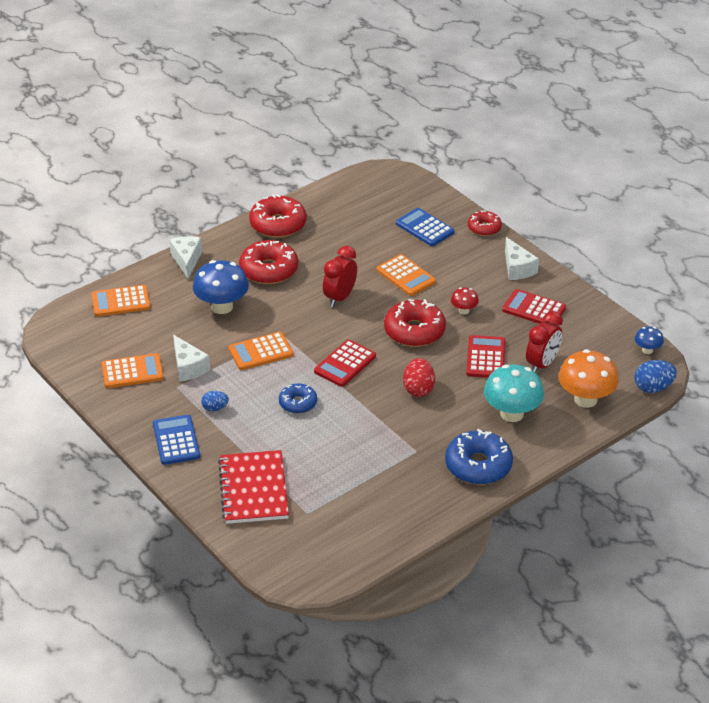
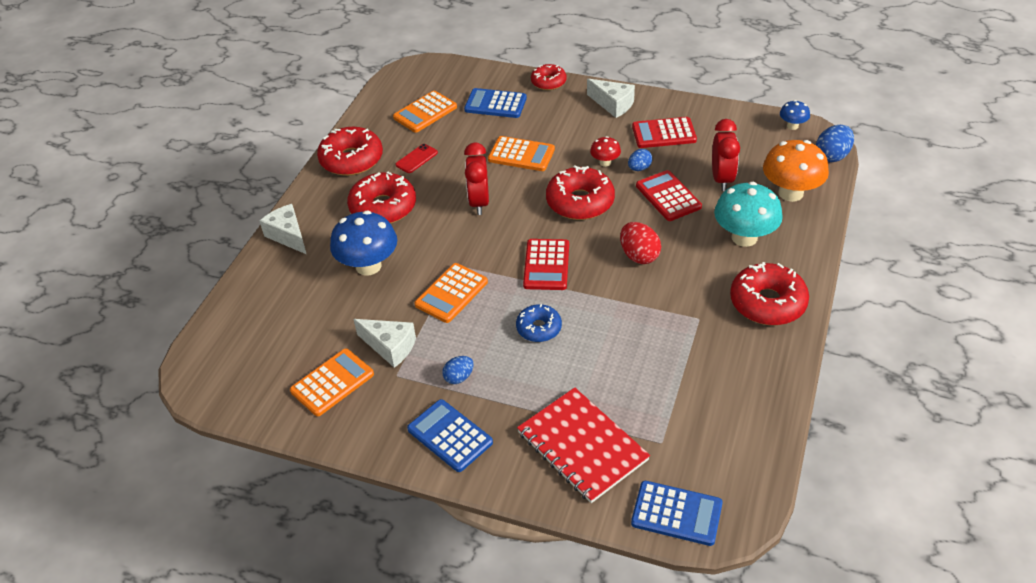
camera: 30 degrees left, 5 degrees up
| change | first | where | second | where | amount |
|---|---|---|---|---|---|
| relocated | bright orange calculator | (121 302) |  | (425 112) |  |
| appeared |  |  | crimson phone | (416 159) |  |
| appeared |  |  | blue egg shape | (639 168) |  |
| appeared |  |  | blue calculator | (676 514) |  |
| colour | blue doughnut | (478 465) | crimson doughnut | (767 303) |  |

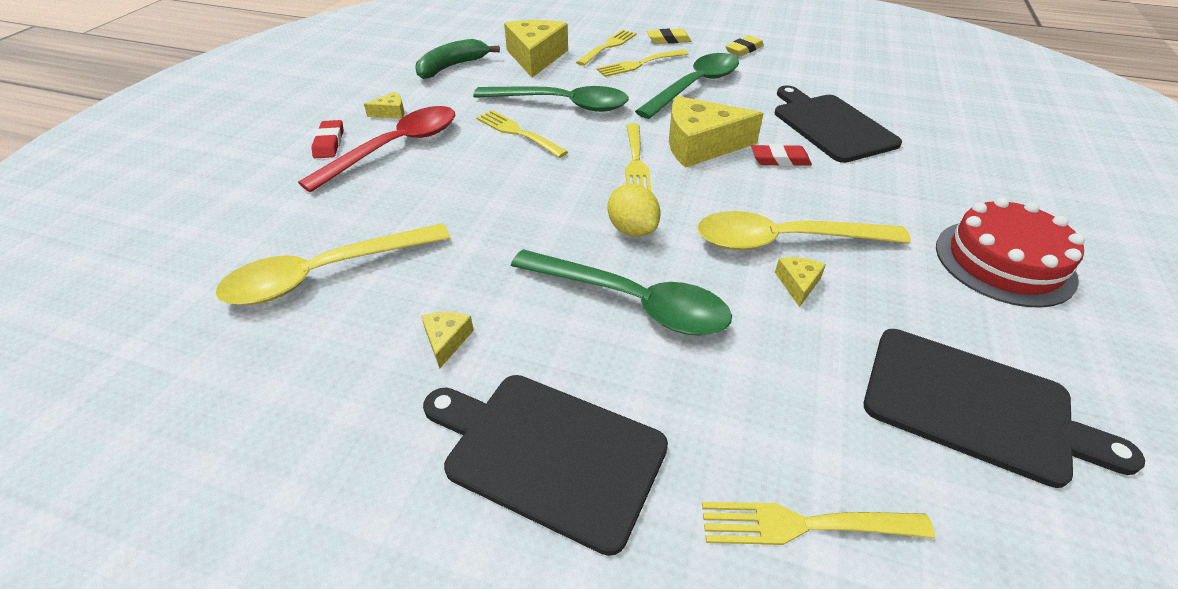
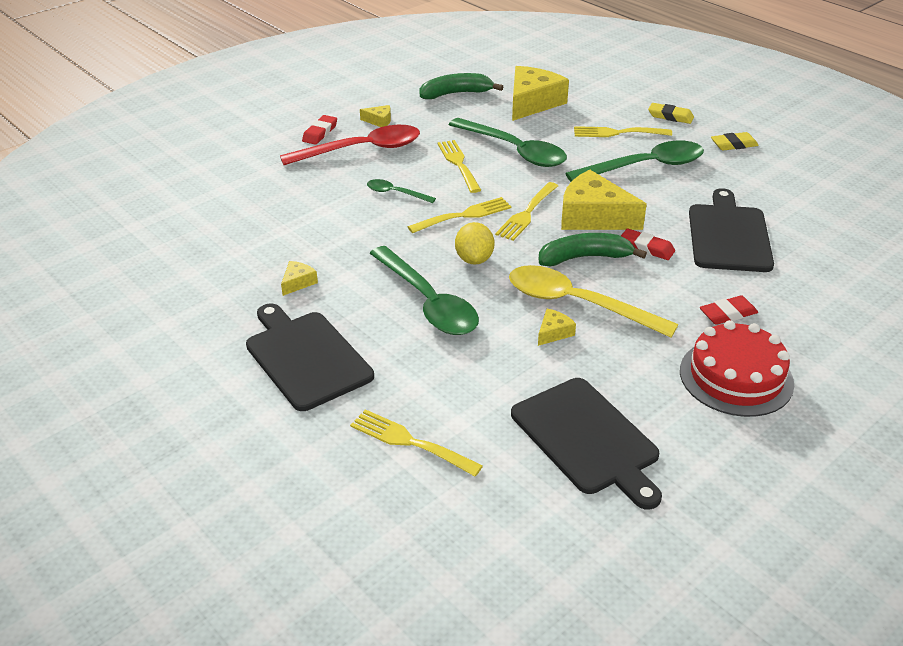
camera: 30 degrees right, 5 degrees down
| change | first | where | second | where | amount |
|---|---|---|---|---|---|
| appeared |  |  | green tablespoon | (395 193) |  |
| relocated | golden table fork | (608 46) |  | (464 215) |  |
| appeared |  |  | green banana | (584 258) |  |
| appeared |  |  | crimson eraser | (728 314) |  |
| missing | golden tablespoon | (324 274) |  |  |  |

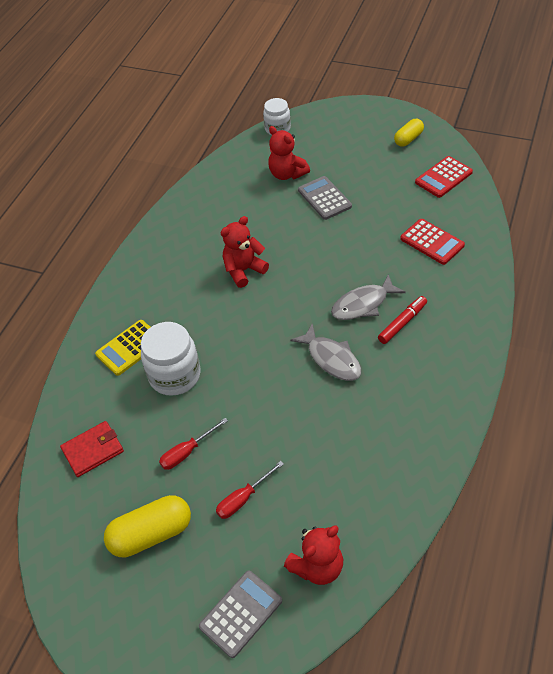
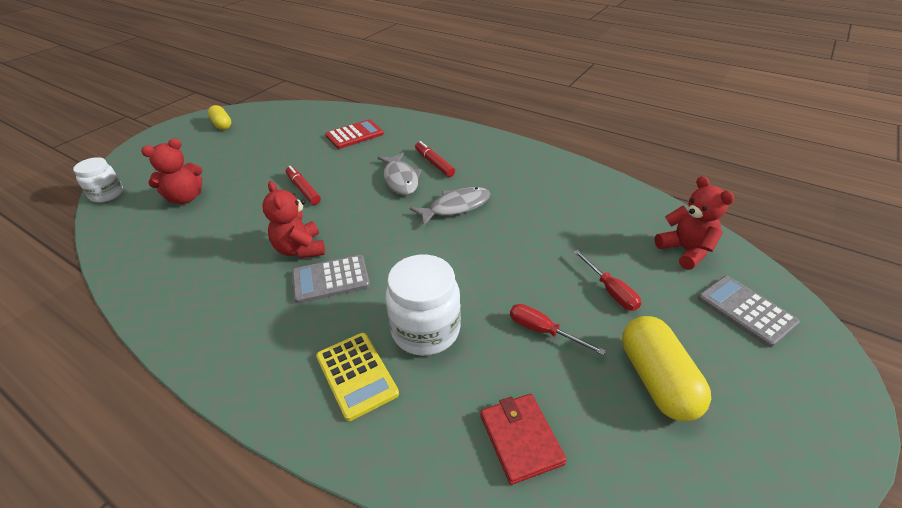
camera: 80 degrees left, 10 degrees down
| change | first | where | second | where | amount |
|---|---|---|---|---|---|
| appeared |  |  | crimson felt pen | (303 189) |  |
| relocated | grey calculator | (324 198) |  | (331 279) |  |
| spun | crimson hand screwdriver | (187 452) |  | (543 331) | 150 degrees clockwise |
| missing | crimson calculator | (443 177) |  |  |  |

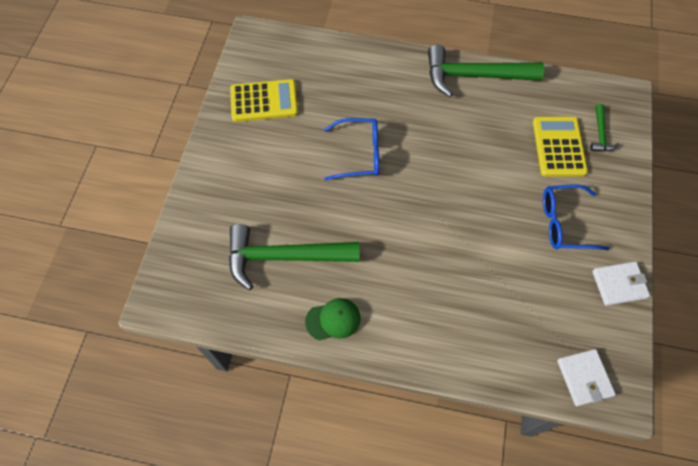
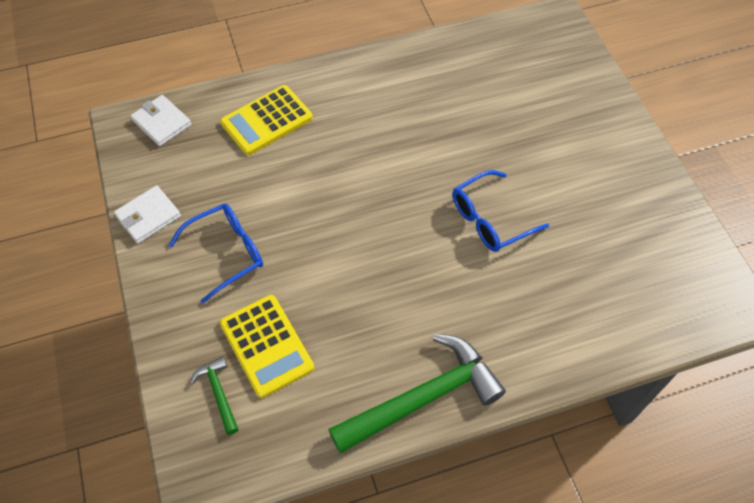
camera: 150 degrees right, 5 degrees down
| change | first | where | second | where | amount |
|---|---|---|---|---|---|
| relocated | golden calculator | (264 101) |  | (267 121) |  |
| missing | green hammer | (284 257) |  |  |  |
| missing | green peaked cap | (333 320) |  |  |  |

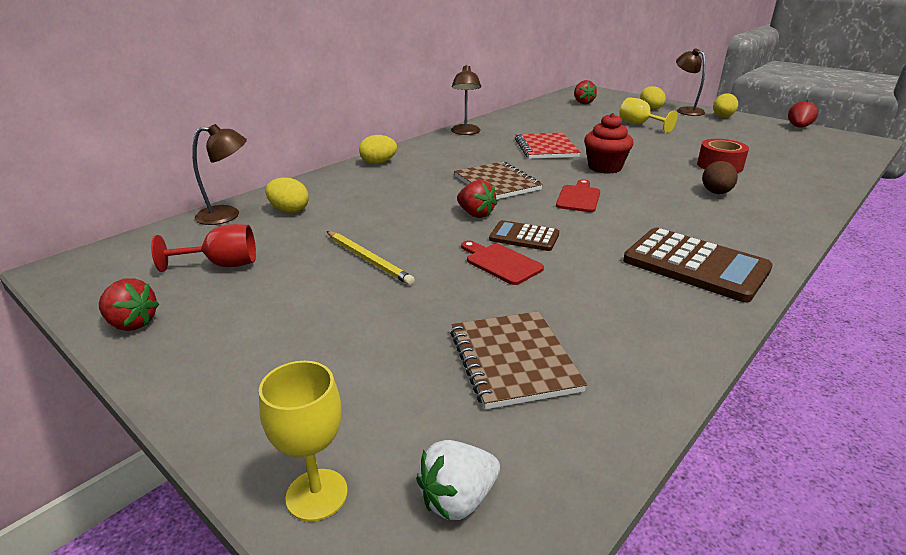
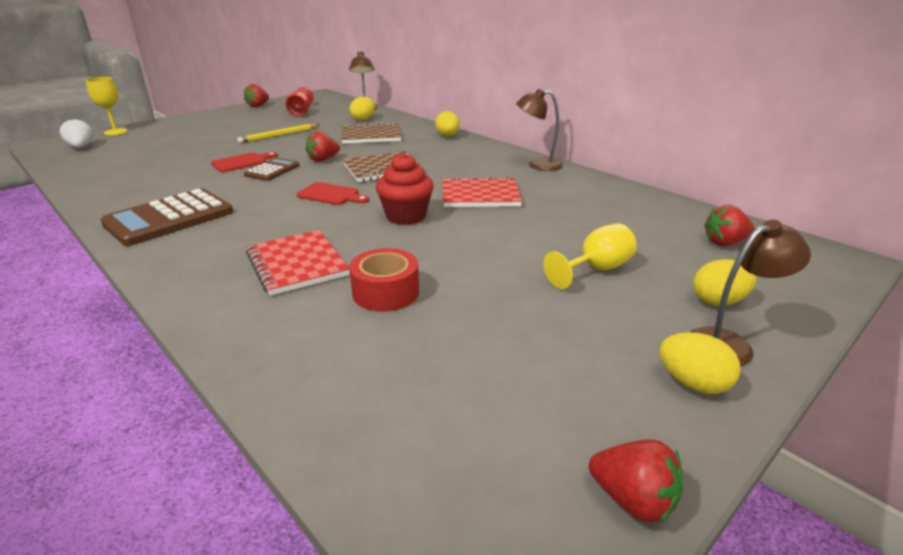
camera: 95 degrees right, 0 degrees up
| change | first | where | second | where | amount |
|---|---|---|---|---|---|
| exchanged | brown egg shape | (716 193) | crimson notebook | (297 264) |  |
| relocated | brown notebook | (513 360) |  | (371 136) |  |

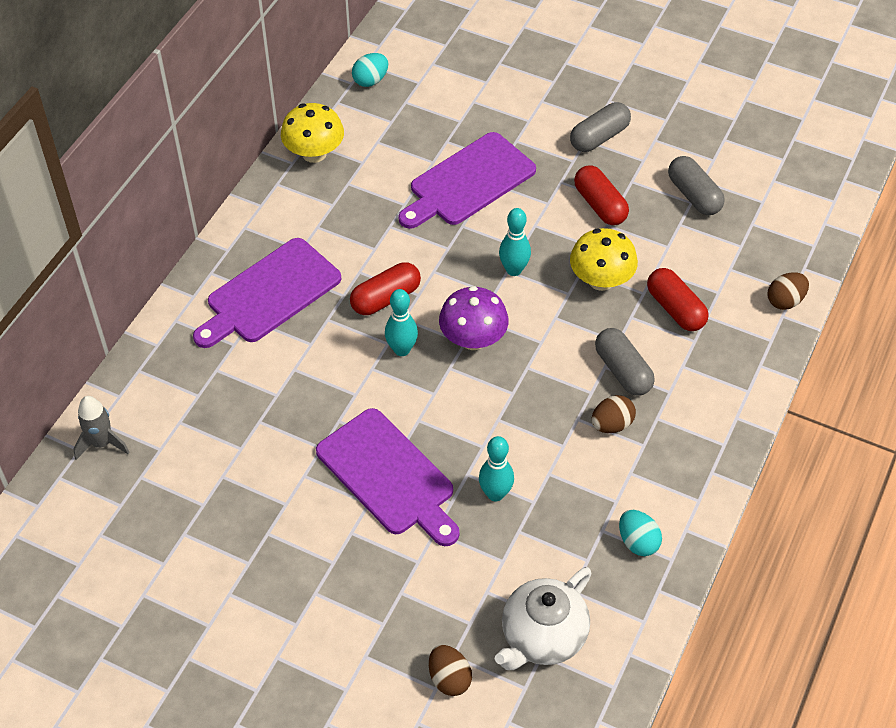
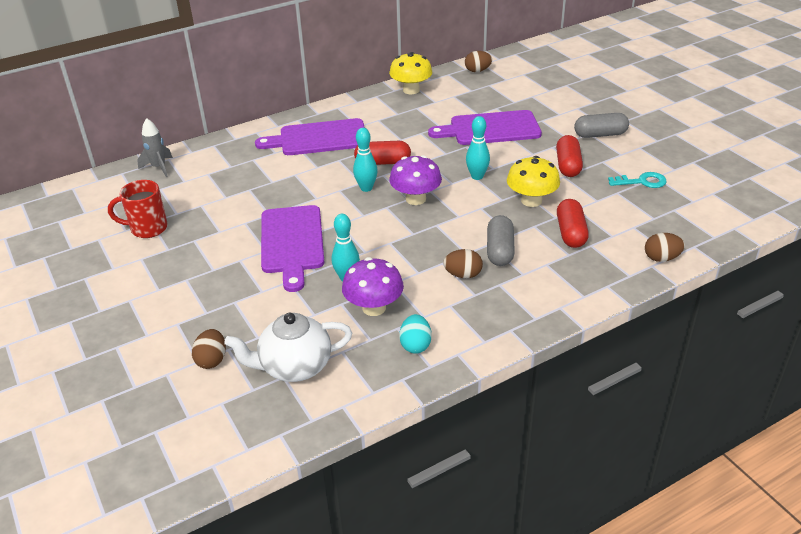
camera: 35 degrees right, 15 degrees down
| change | first | where | second | where | amount |
|---|---|---|---|---|---|
| appeared |  |  | crimson tea mug | (147 228) |  |
| appeared |  |  | purple toadstool | (374 307) |  |
| colour | teal egg shape | (370 80) | brown egg shape | (477 71) |  |
| exchanged | grey pill shape | (694 195) | teal latchkey | (642 182) |  |

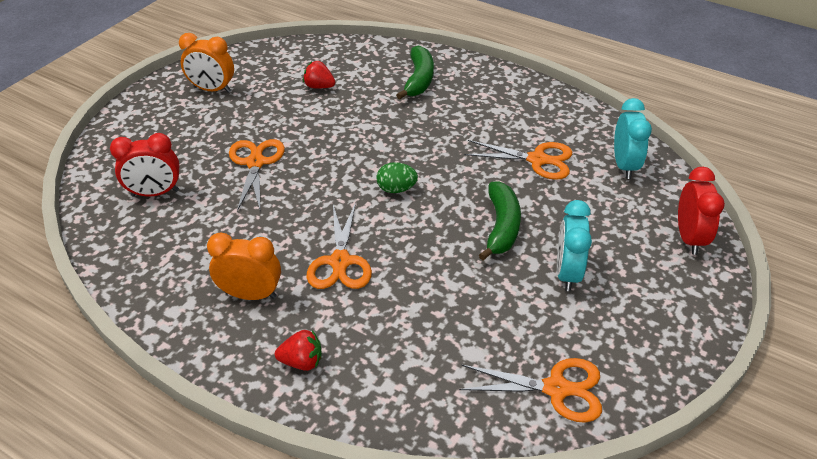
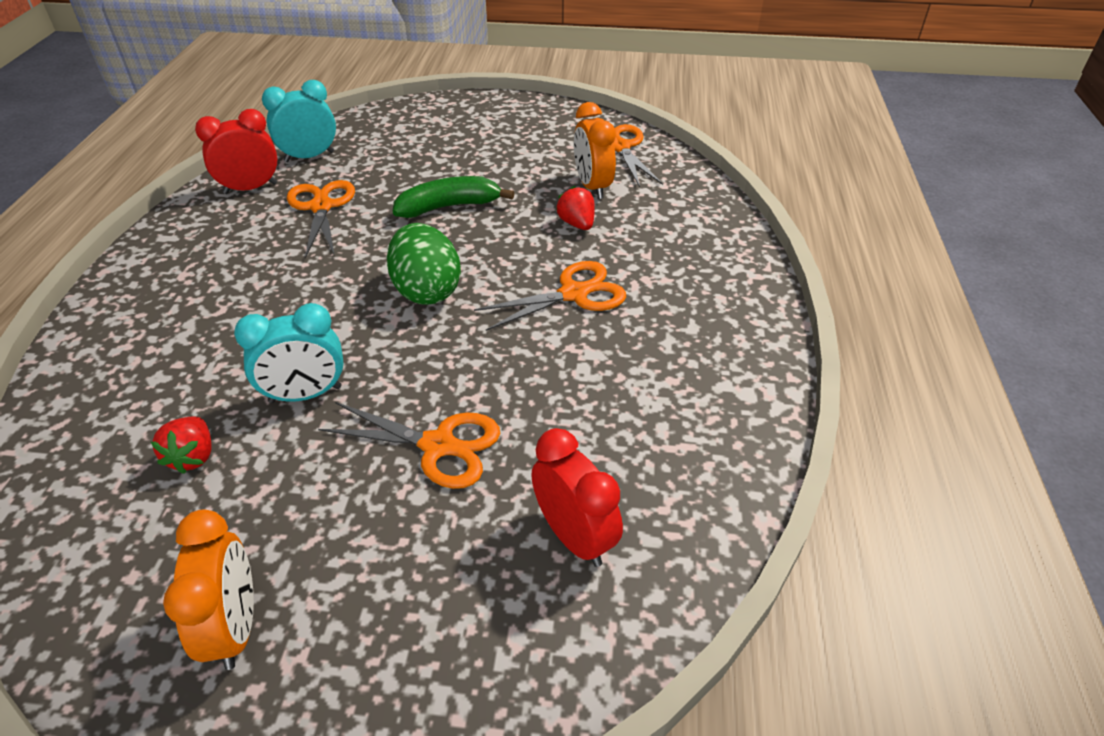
camera: 115 degrees left, 0 degrees up
| change | first | where | second | where | amount |
|---|---|---|---|---|---|
| relocated | crimson bedside clock | (689 238) |  | (250 188) |  |
| relocated | teal bedside clock | (567 273) |  | (305 394) |  |
| spun | bright orange pair of scissors | (255 163) |  | (438 446) | 135 degrees counterclockwise |
| size | green egg shape | (396 189) |  | (426 290) | x1.69 |
| relocated | crimson berry | (302 361) |  | (577 224) |  |
| relocated | bright orange bedside clock | (250 294) |  | (592 187) |  |
| missing | green banana | (419 79) |  |  |  |

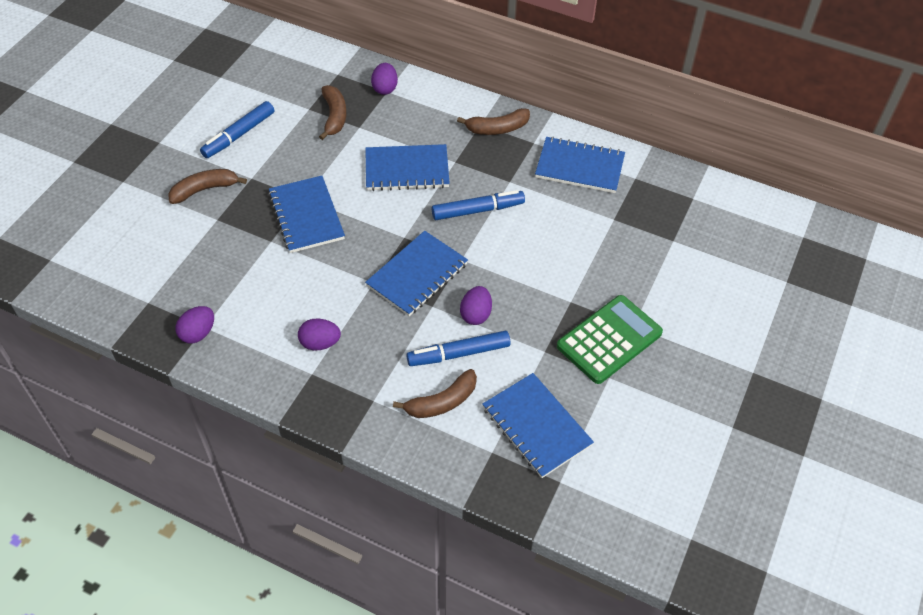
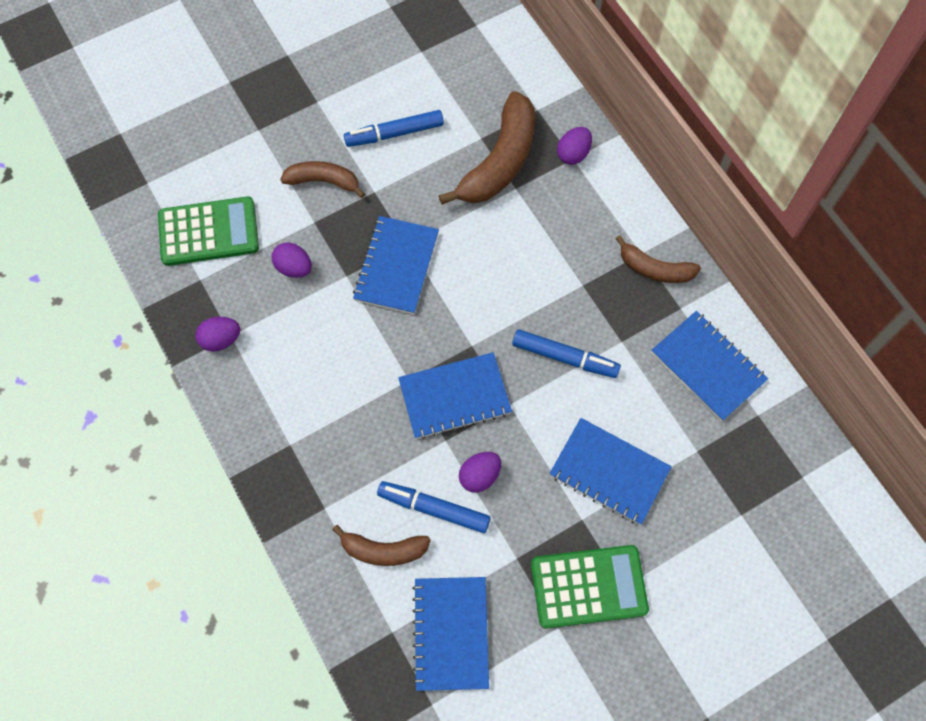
camera: 35 degrees right, 15 degrees up
| change | first | where | second | where | amount |
|---|---|---|---|---|---|
| appeared |  |  | green calculator | (209 232) |  |
| relocated | purple egg shape | (320 343) |  | (294 268) |  |
| size | brown banana | (334 116) |  | (499 161) | x1.73 |
| relocated | blue notebook | (407 170) |  | (609 472) |  |

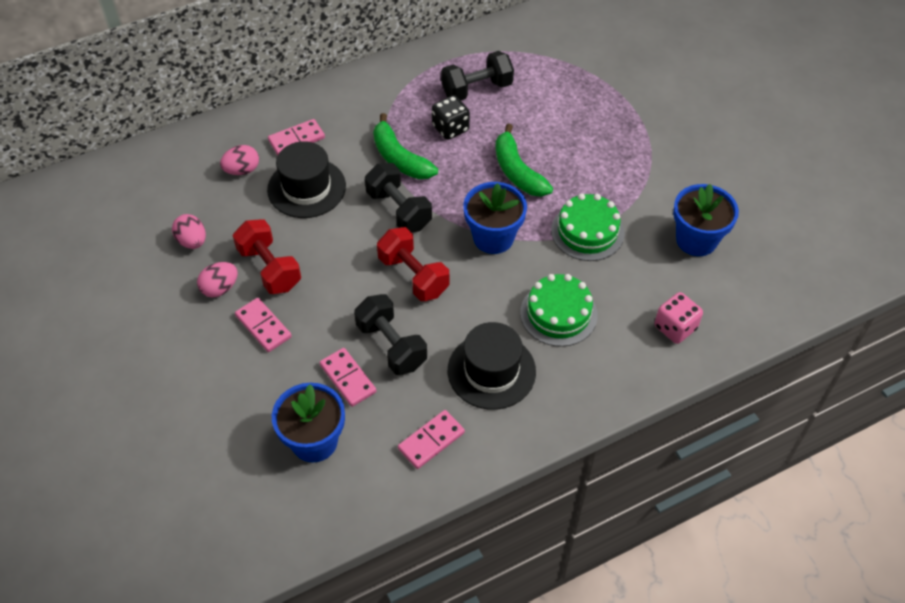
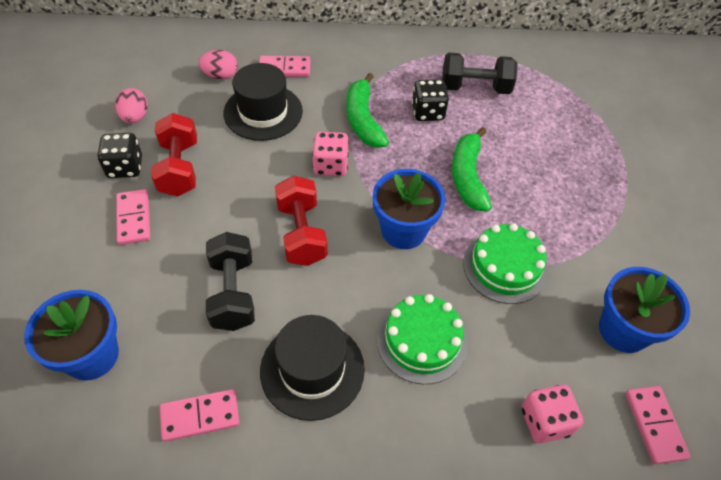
camera: 25 degrees right, 0 degrees up
| change | first | where | second | where | amount |
|---|---|---|---|---|---|
| exchanged | pink egg shape | (220 288) | jet-black dice | (125 167) |  |
| exchanged | jet-black dumbbell | (399 210) | pink dice | (330 165) |  |
| relocated | pink domino piece | (348 378) |  | (655 425) |  |

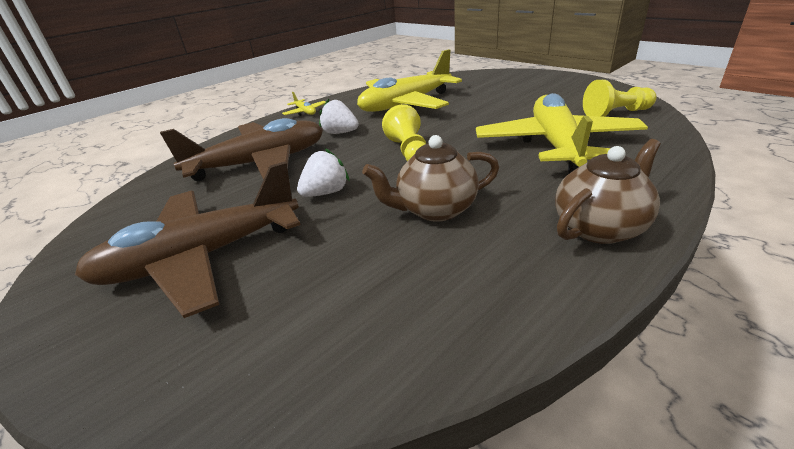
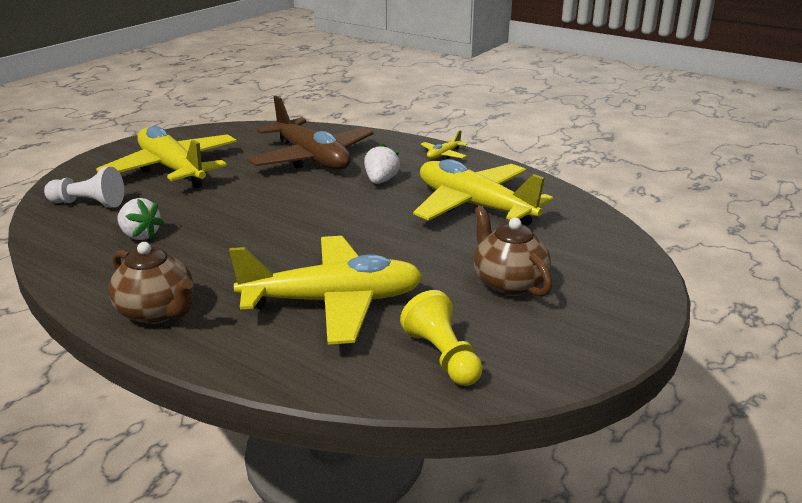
camera: 75 degrees right, 5 degrees down
| change | first | where | second | where | amount |
|---|---|---|---|---|---|
| appeared |  |  | snow-white pawn | (88 203) |  |
| colour | brown toy plane | (202 257) | golden toy plane | (172 169) |  |
| relocated | snow-white berry | (326 193) |  | (140 235) |  |
| relocated | brown tea pot | (435 209) |  | (508 283) |  |
| missing | golden pawn | (409 151) |  |  |  |

